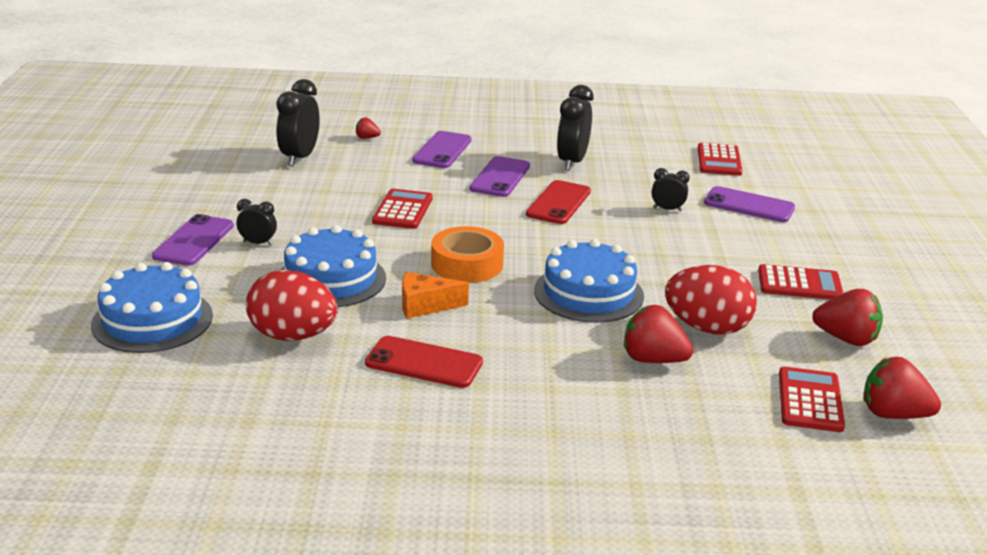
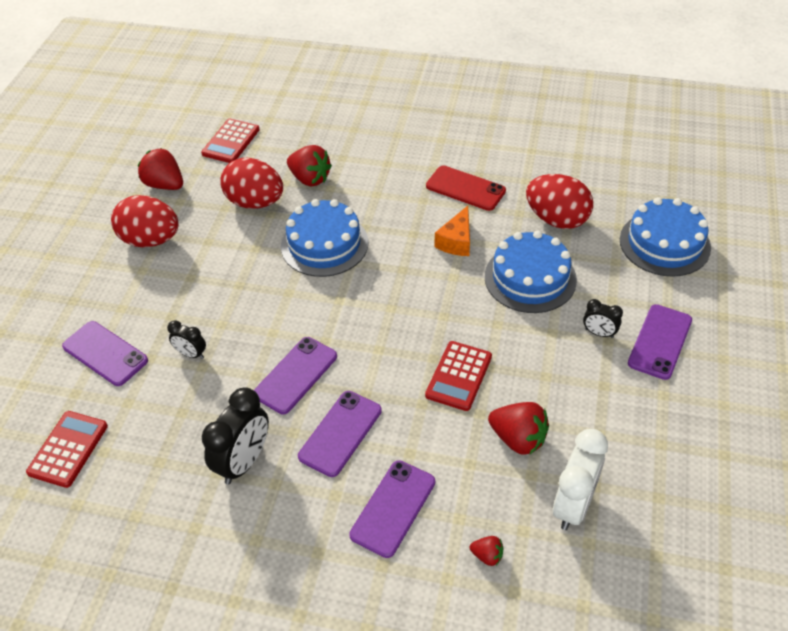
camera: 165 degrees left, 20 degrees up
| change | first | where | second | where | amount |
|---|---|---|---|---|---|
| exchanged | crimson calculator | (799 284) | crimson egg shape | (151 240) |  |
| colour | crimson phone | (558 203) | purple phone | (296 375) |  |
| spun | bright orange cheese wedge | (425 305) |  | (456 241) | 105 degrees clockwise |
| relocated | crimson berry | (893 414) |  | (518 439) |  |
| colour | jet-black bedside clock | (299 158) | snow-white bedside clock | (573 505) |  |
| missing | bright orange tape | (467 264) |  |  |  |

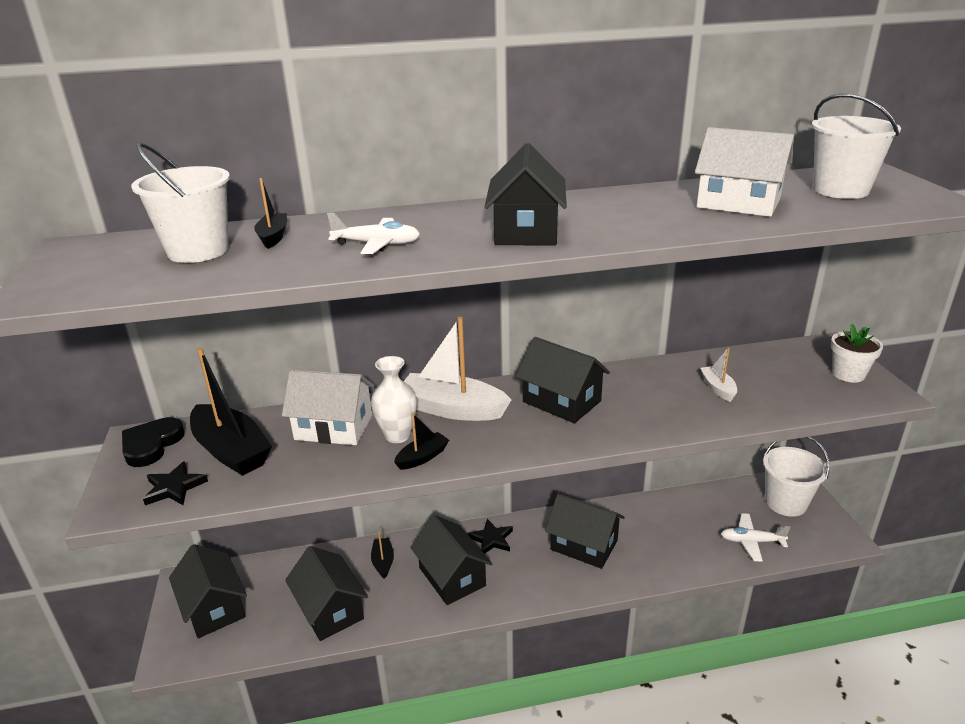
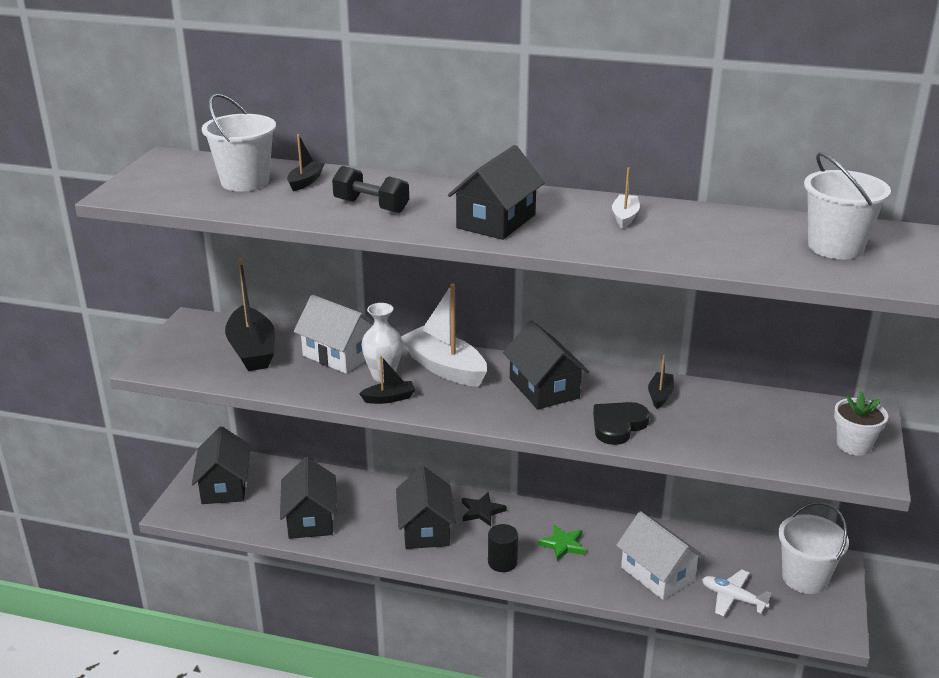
camera: 25 degrees right, 0 degrees up
| change | first | where | second | where | amount |
|---|---|---|---|---|---|
| exchanged | snow-white toy plane | (377 244) | jet-black dumbbell | (371 206) |  |
| appeared |  |  | jet-black cylinder | (502 562) |  |
| exchanged | jet-black cottage | (584 545) | green five-pointed star | (563 544) |  |
| relocated | jet-black heart shape | (151 445) |  | (618 425) |  |
| relocated | snow-white boat | (718 388) |  | (625 217) |  |
| relocated | snow-white cottage | (738 203) |  | (657 574) |  |
| relocated | jet-black boat | (383 562) |  | (660 395) |  |
| missing | jet-black five-pointed star | (174 487) |  |  |  |

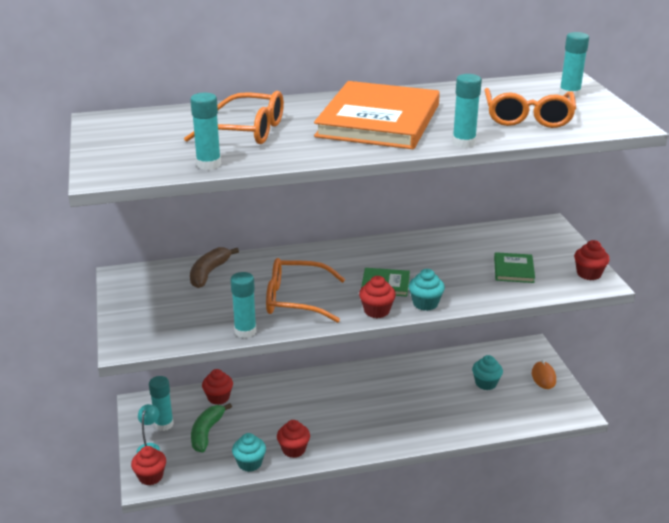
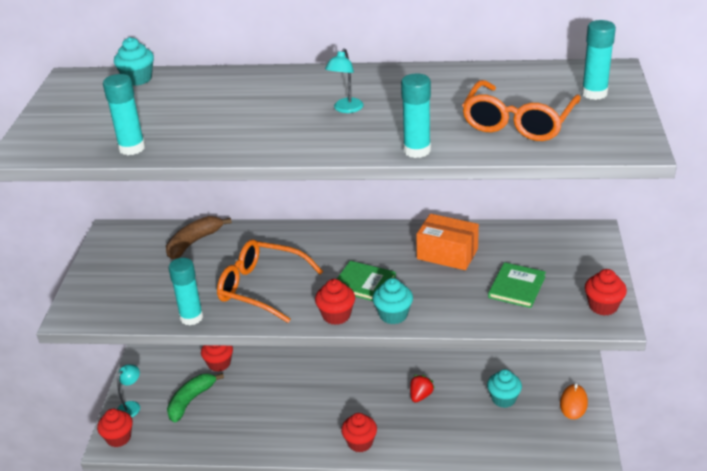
camera: 20 degrees right, 5 degrees up
| change | first | where | second | where | amount |
|---|---|---|---|---|---|
| relocated | teal fairy cake | (250 463) |  | (138 79) |  |
| exchanged | bright orange hardcover | (378 120) | teal reading lamp | (346 109) |  |
| relocated | crimson fairy cake | (293 449) |  | (360 443) |  |
| appeared |  |  | crimson berry | (420 396) |  |
| appeared |  |  | bright orange package | (447 254) |  |
| missing | teal glue | (164 424) |  |  |  |
| missing | bright orange eyeglasses | (247 131) |  |  |  |

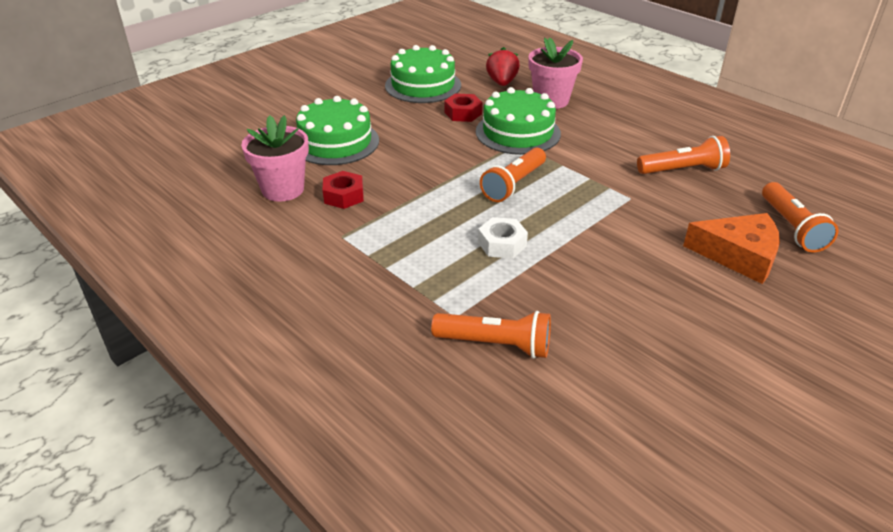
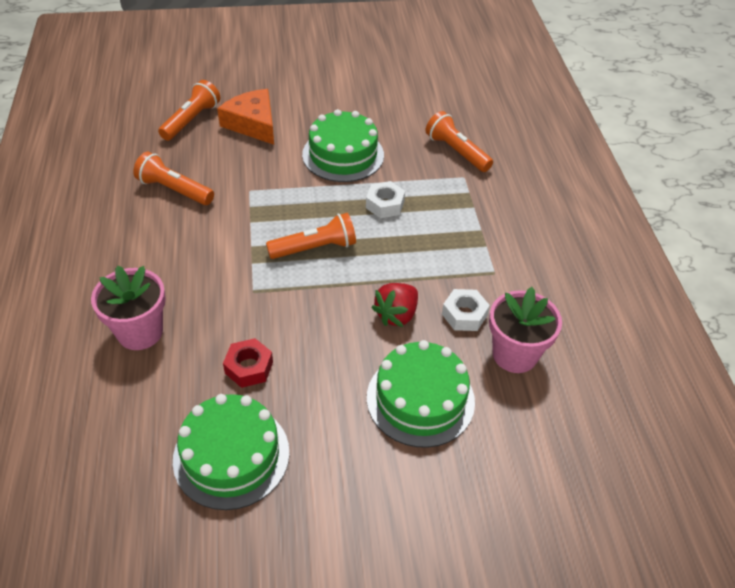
camera: 145 degrees left, 10 degrees up
| change | first | where | second | where | amount |
|---|---|---|---|---|---|
| relocated | green gateau | (518 132) |  | (343 155) |  |
| relocated | crimson berry | (502 83) |  | (396 315) |  |
| colour | crimson hexagon nut | (344 196) | snow-white hexagon nut | (464 315) |  |

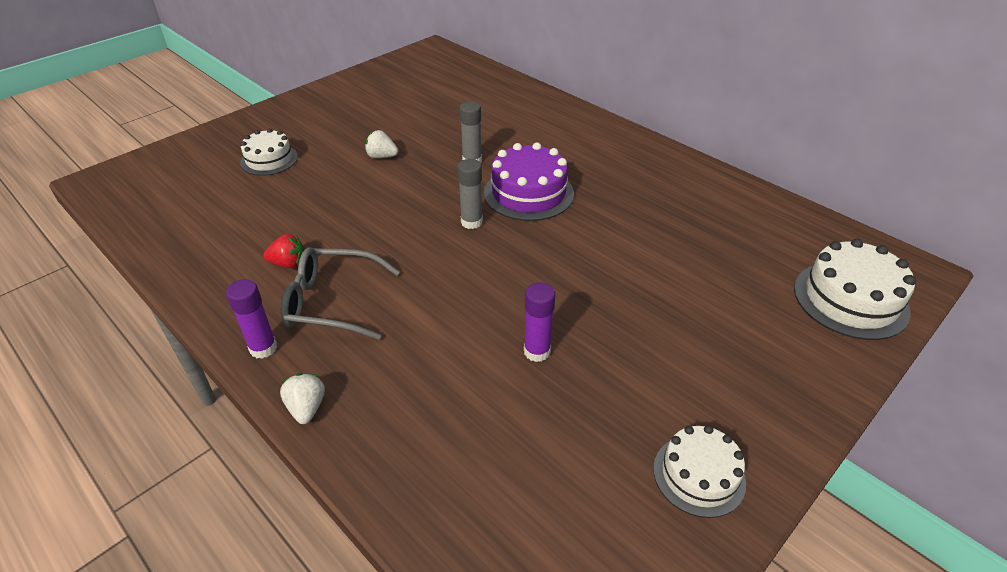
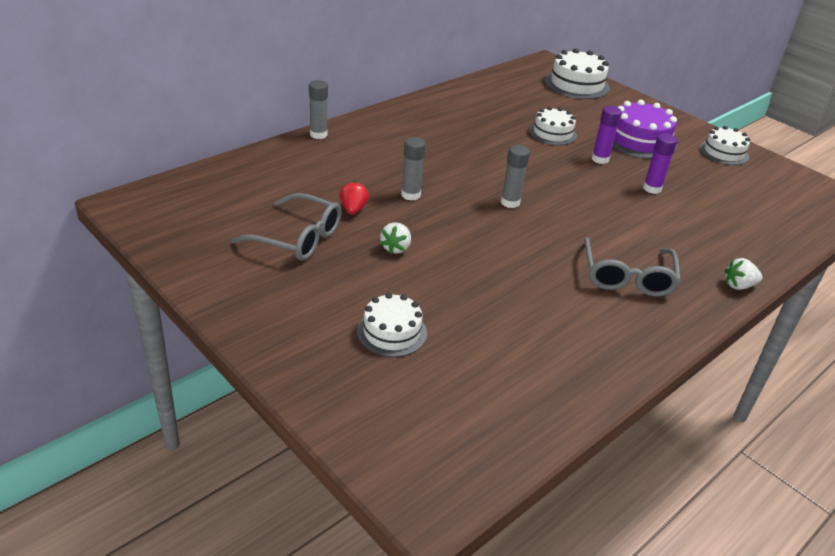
camera: 90 degrees left, 5 degrees down
| change | first | where | second | where | amount |
|---|---|---|---|---|---|
| appeared |  |  | grey eyeglasses | (298 238) |  |
| appeared |  |  | grey glue | (318 134) |  |
| relocated | crimson berry | (288 264) |  | (353 209) |  |
| appeared |  |  | snow-white gateau | (552 133) |  |
| relocated | purple glue | (263 348) |  | (600 159) |  |
| relocated | purple gateau | (528 193) |  | (639 140) |  |

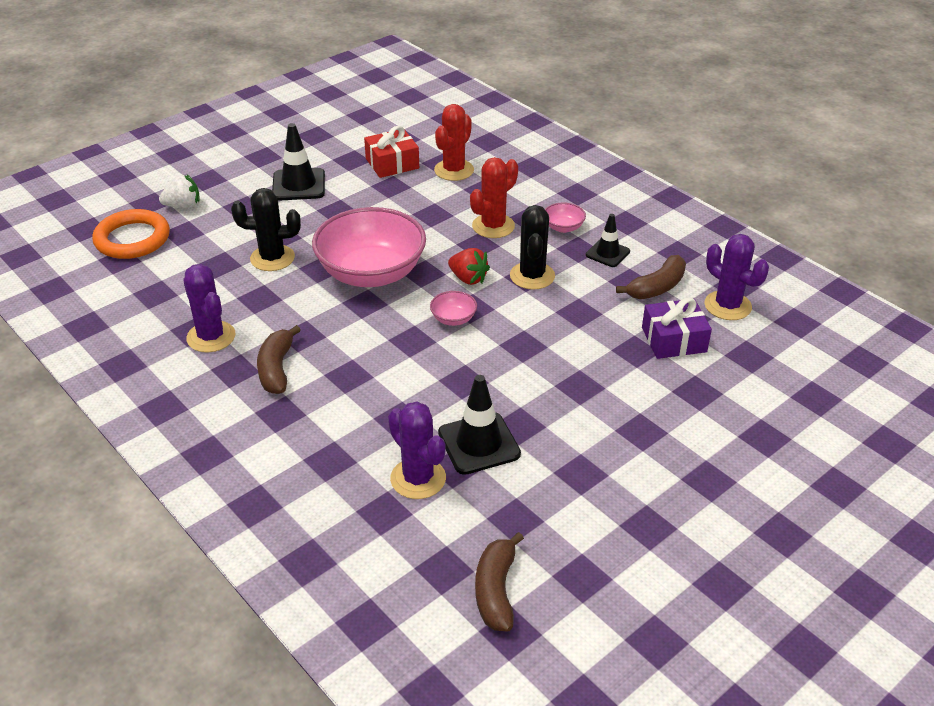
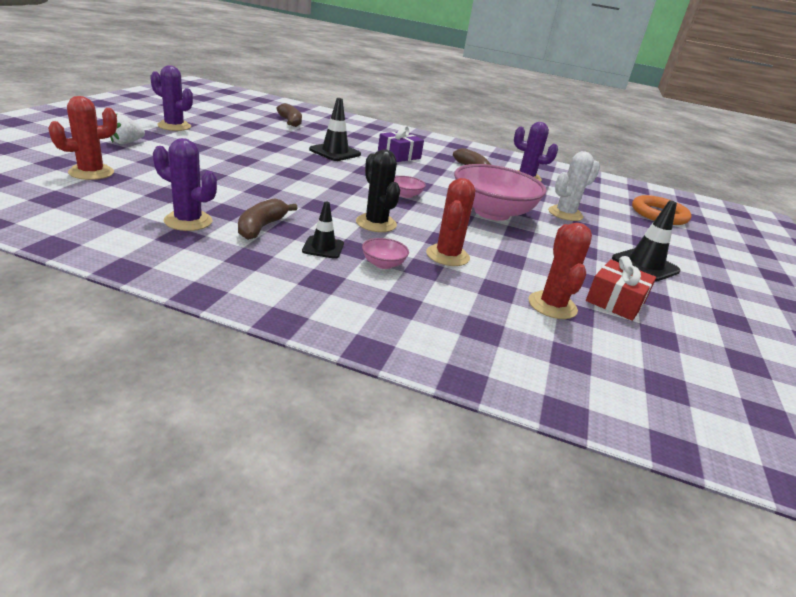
camera: 145 degrees right, 10 degrees down
| change | first | where | second | where | amount |
|---|---|---|---|---|---|
| appeared |  |  | crimson saguaro cactus | (91 172) |  |
| relocated | snow-white berry | (183 206) |  | (126 143) |  |
| relocated | purple saguaro cactus | (418 478) |  | (174 126) |  |
| relocated | purple wrapped gift | (674 340) |  | (399 155) |  |
| colour | jet-black saguaro cactus | (272 258) | snow-white saguaro cactus | (565 214) |  |
| missing | crimson berry | (468 278) |  |  |  |

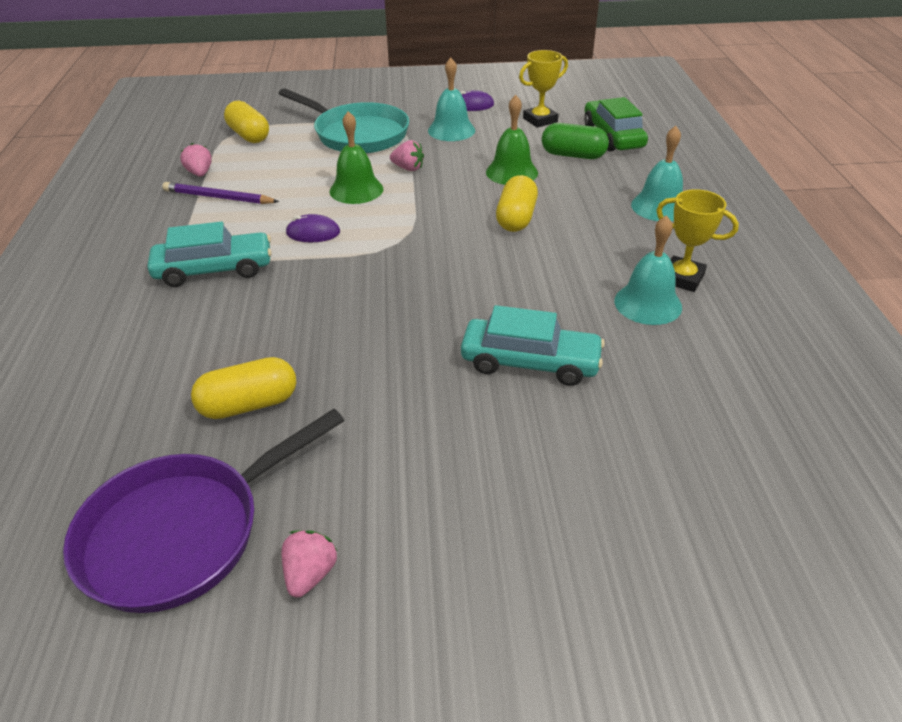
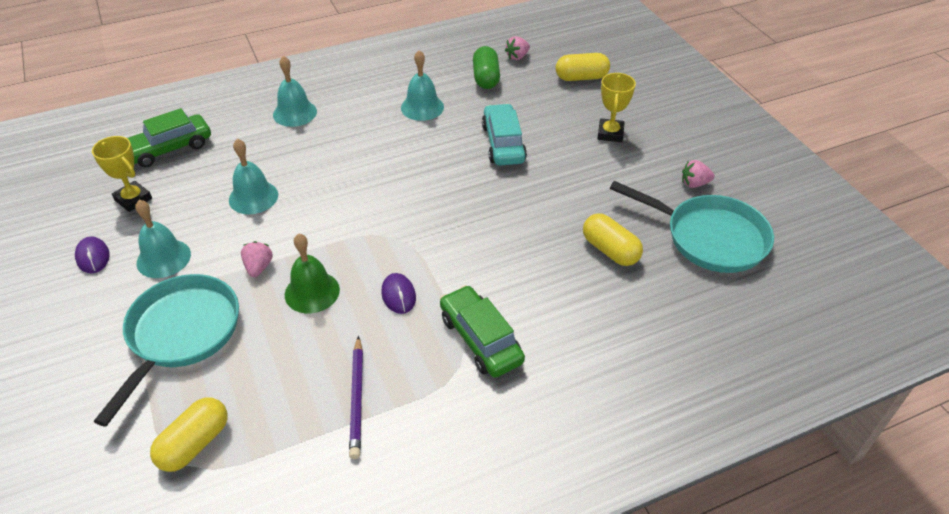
camera: 110 degrees left, 5 degrees up
| change | first | where | second | where | amount |
|---|---|---|---|---|---|
| colour | green bell | (511 172) | teal bell | (253 197) |  |
| colour | teal automobile | (214 270) | green automobile | (481 339) |  |
| relocated | green pill shape | (573 155) |  | (486 78) |  |
| relocated | pink berry | (200 173) |  | (517 57) |  |
| relocated | golden pill shape | (516 218) |  | (581 77) |  |
| relocated | golden award cup | (682 278) |  | (610 133) |  |
| colour | purple frying pan | (183 532) | teal frying pan | (709 237) |  |

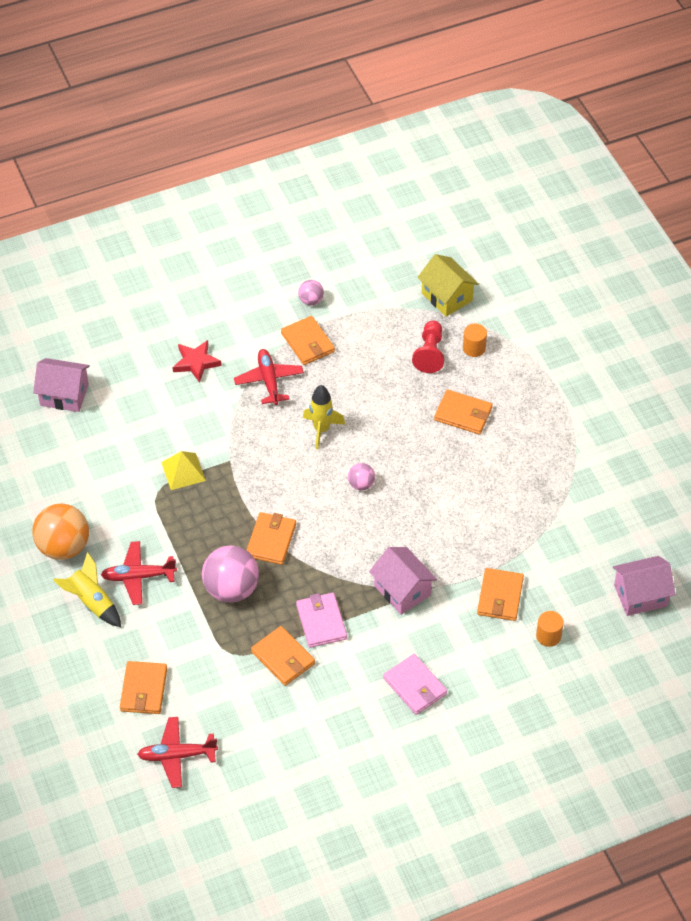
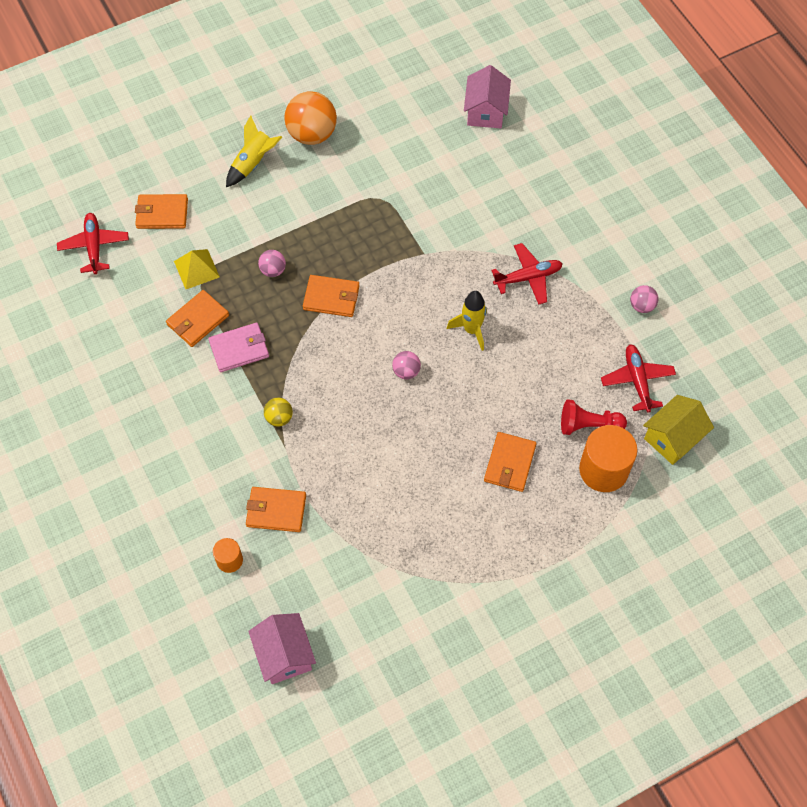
camera: 85 degrees right, 10 degrees up
| change | first | where | second | where | amount |
|---|---|---|---|---|---|
| relocated | golden pyramid shape | (183 471) |  | (196 269) |  |
| size | pink play ball | (231 589) |  | (273 270) | x0.50 |
| exchanged | pink cottage | (402 590) | golden play ball | (279 418) |  |
| size | bright orange cylinder | (474 348) |  | (603 470) | x1.93 |
| relocated | crimson toy plane | (138 577) |  | (637 381) |  |
| missing | crimson five-pointed star | (196 363) |  |  |  |
| missing | bright orange wallet | (307 343) |  |  |  |
| missing | pink wallet | (415 686) |  |  |  |

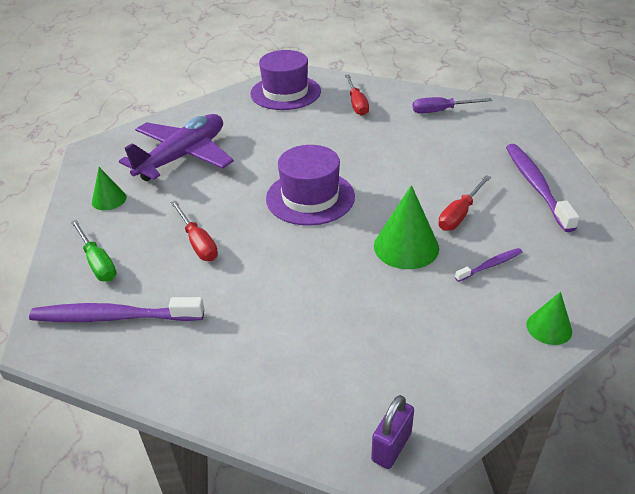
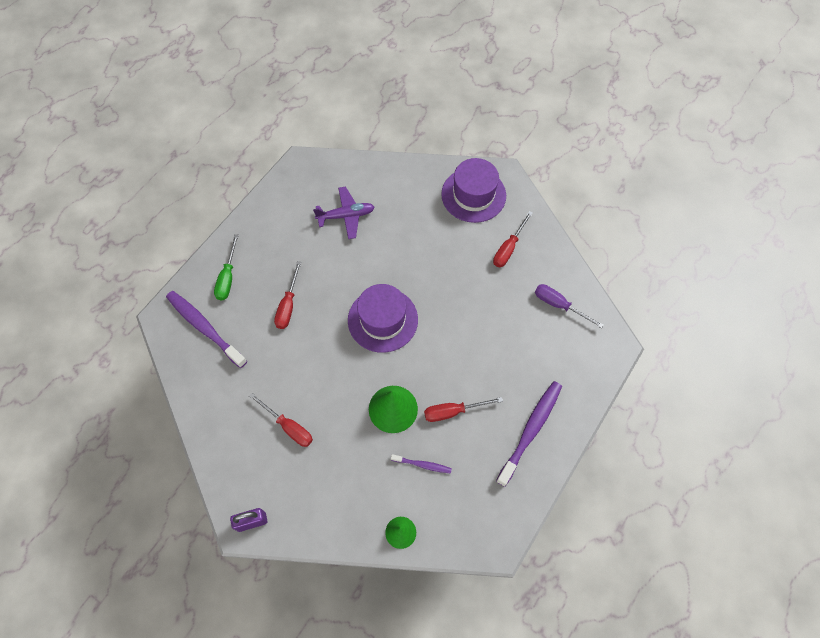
camera: 40 degrees right, 25 degrees up
| change | first | where | second | where | amount |
|---|---|---|---|---|---|
| appeared |  |  | crimson hand screwdriver | (288 427) |  |
| size | purple toy plane | (183 156) |  | (346 216) | x0.61 |
| missing | green cone shape | (109 199) |  |  |  |

